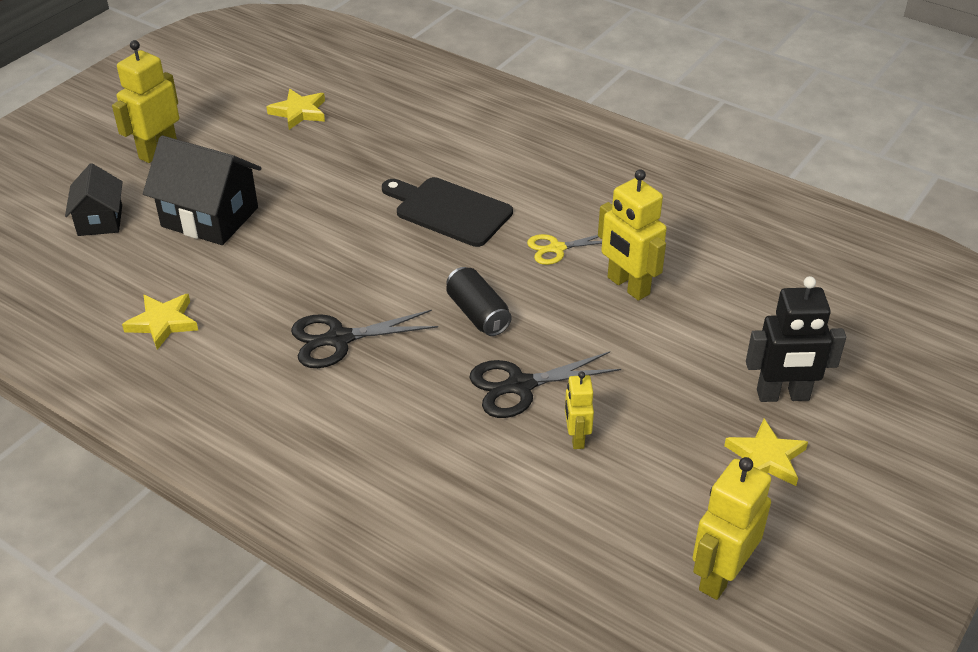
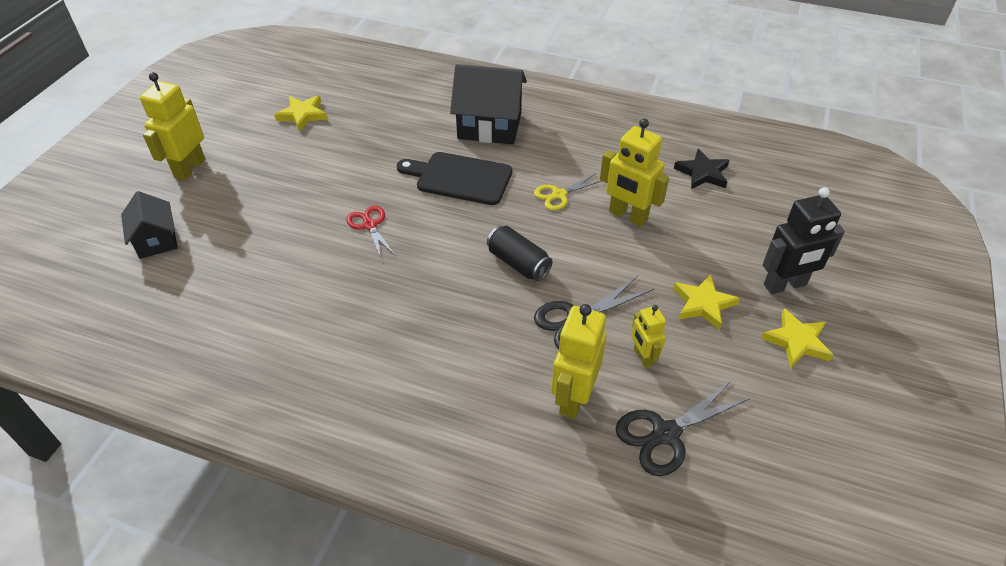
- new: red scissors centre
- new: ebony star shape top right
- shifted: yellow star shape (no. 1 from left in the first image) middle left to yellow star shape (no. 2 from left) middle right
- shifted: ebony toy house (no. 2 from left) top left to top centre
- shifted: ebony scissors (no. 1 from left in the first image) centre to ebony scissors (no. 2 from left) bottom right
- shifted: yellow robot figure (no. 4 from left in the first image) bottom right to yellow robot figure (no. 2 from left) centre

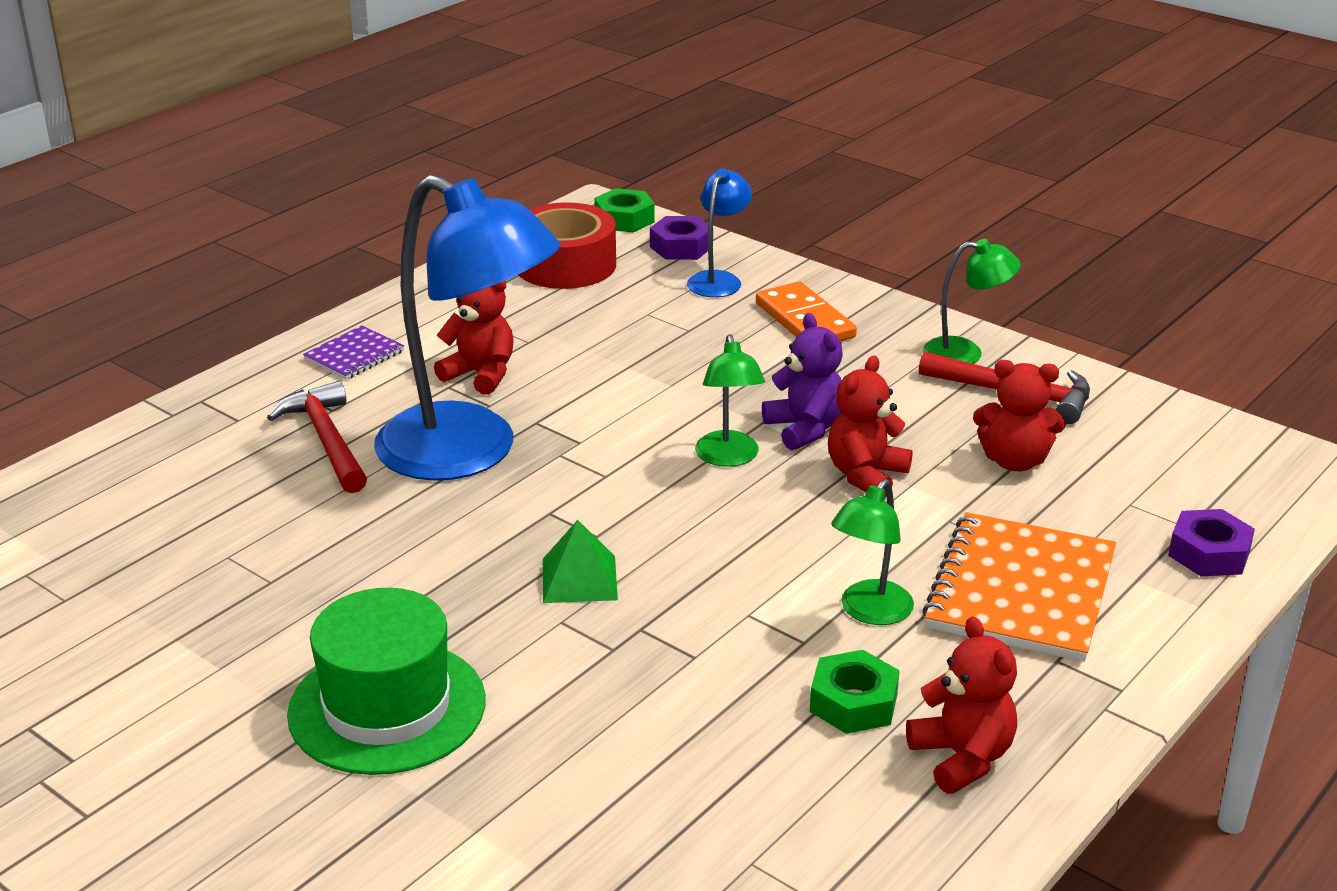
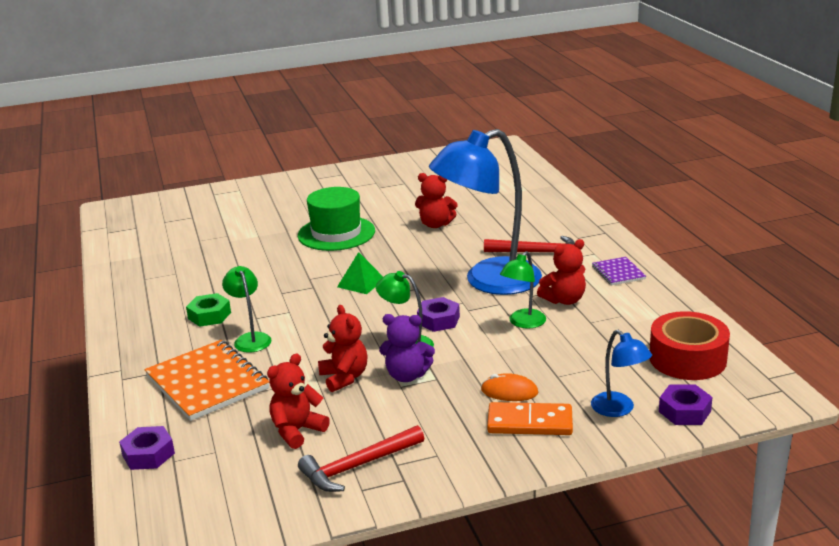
- gone: green nut (no. 1 from left) top centre
- new: royal purple nut (no. 2 from left) centre
- new: bright orange mouse bottom centre
- shifted: red teddy (no. 3 from left) bottom right to centre
- shifted: green reading lamp (no. 3 from left) middle right to centre

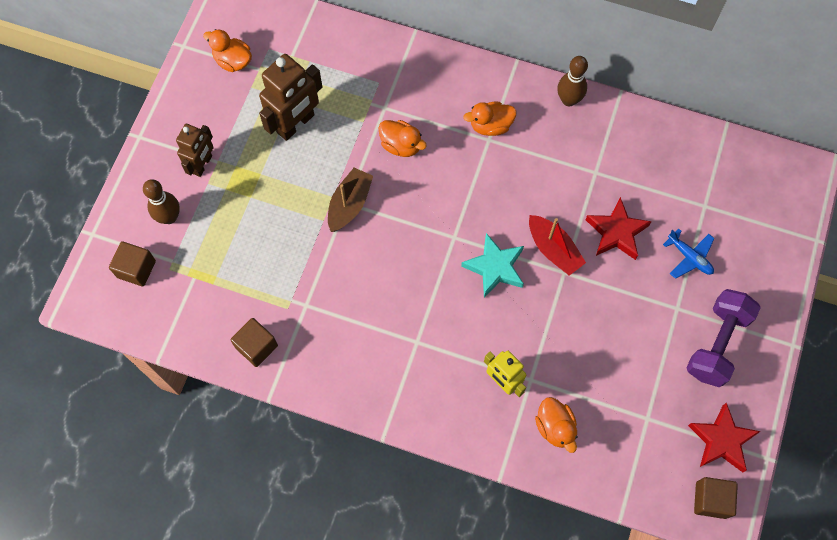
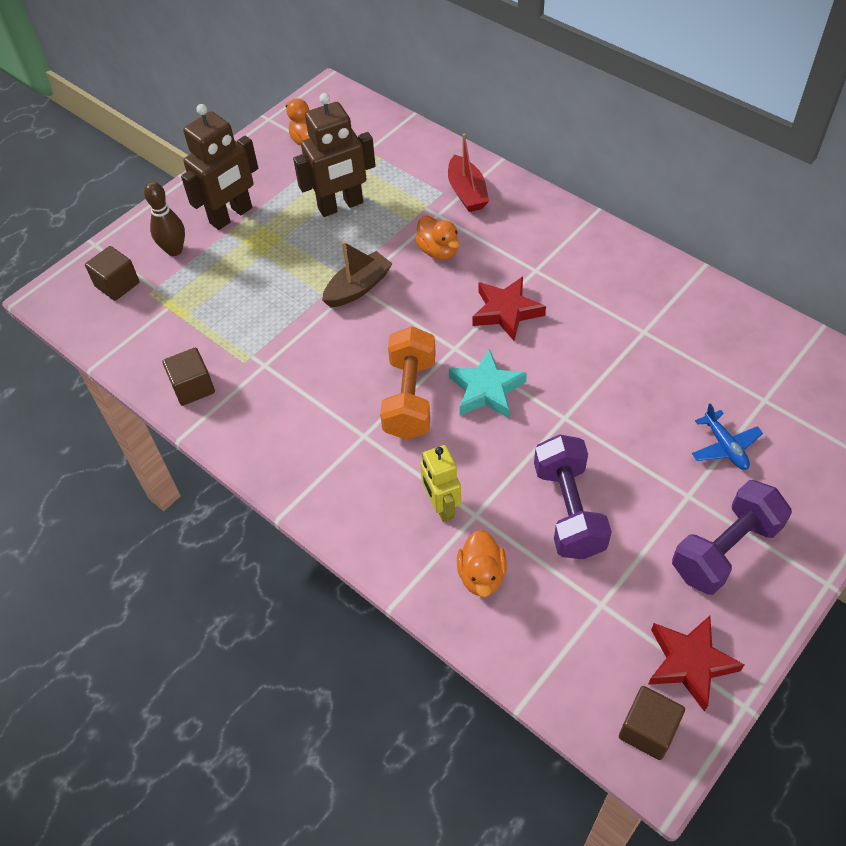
- gone: bright orange toy duck (no. 3 from left) top centre
- gone: russet tenpin (no. 2 from left) top right
- new: bright orange dumbbell centre
- new: royal purple dumbbell (no. 1 from left) middle right
- shifted: red boat centre to top centre
- shifted: red star shape (no. 1 from left) middle right to centre
- scaled: russet robot figure (no. 1 from left) top left = top left x1.57

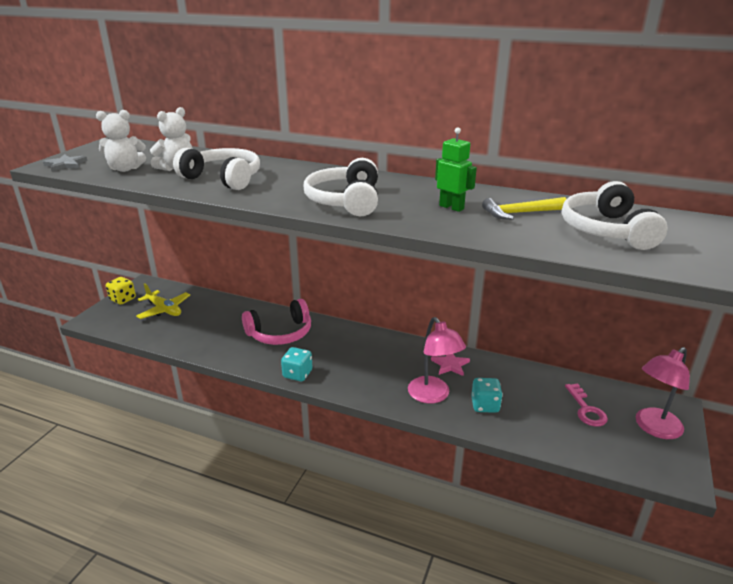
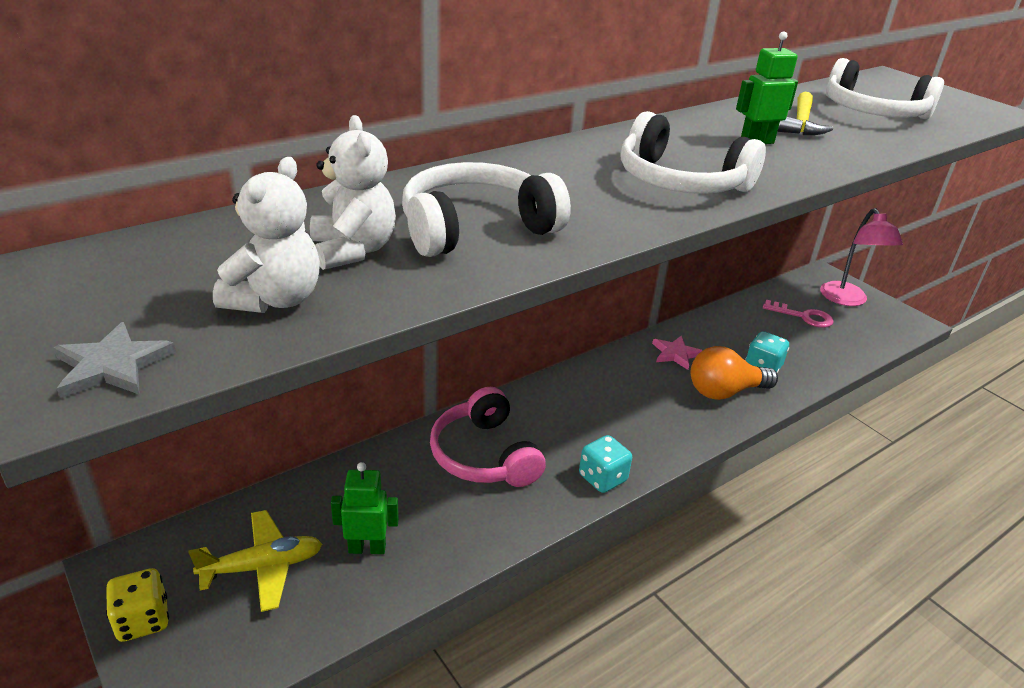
- new: green robot figure (no. 1 from left) bottom centre
- swapped: pink reading lamp (no. 1 from left) centre to bright orange lightbulb middle right
- rotated: pink headphones centre = centre 150 degrees clockwise

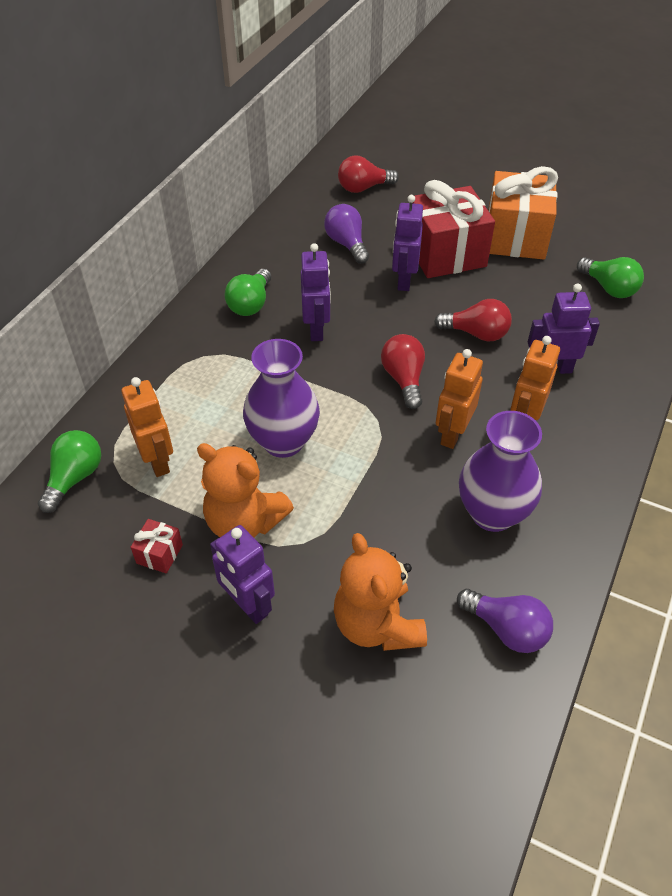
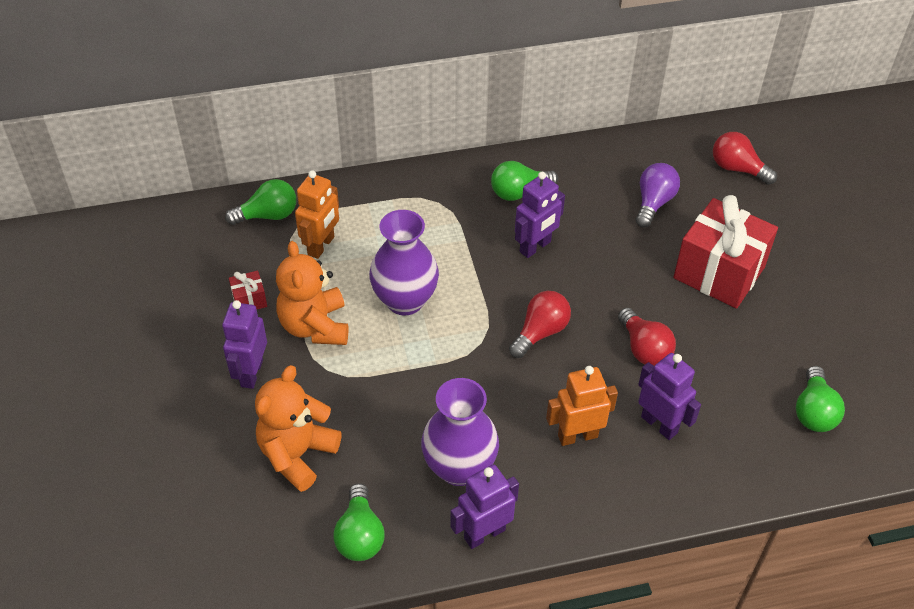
- gone: bright orange robot figure (no. 2 from left) middle right
- gone: bright orange wrapped gift top right
- shifted: royal purple robot figure (no. 3 from left in the first image) top centre to royal purple robot figure (no. 2 from left) bottom centre
- repainted: royal purple lightbulb (no. 2 from left) bottom right to green lightbulb (no. 2 from left) bottom centre

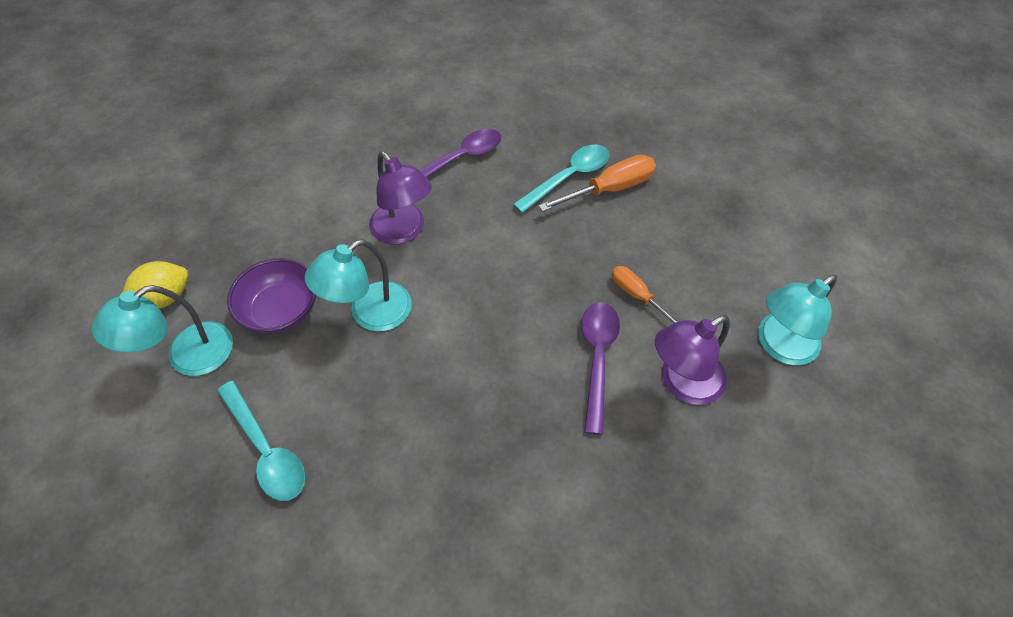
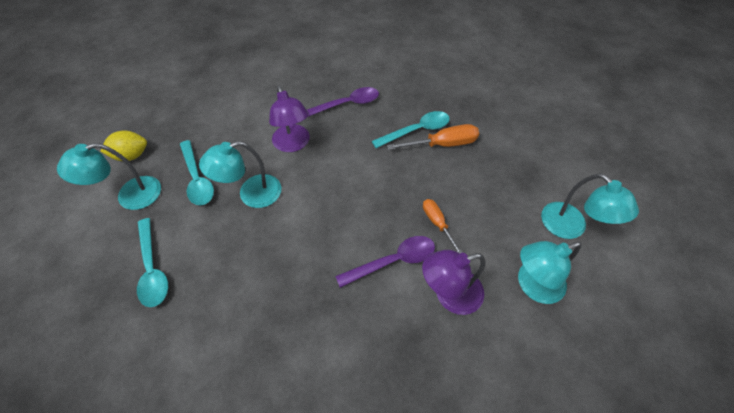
- new: teal reading lamp (no. 4 from left) middle right
- swapped: royal purple serving bowl middle left to teal teaspoon (no. 2 from left) middle left
- rotated: royal purple teaspoon (no. 2 from left) centre = centre 45 degrees clockwise

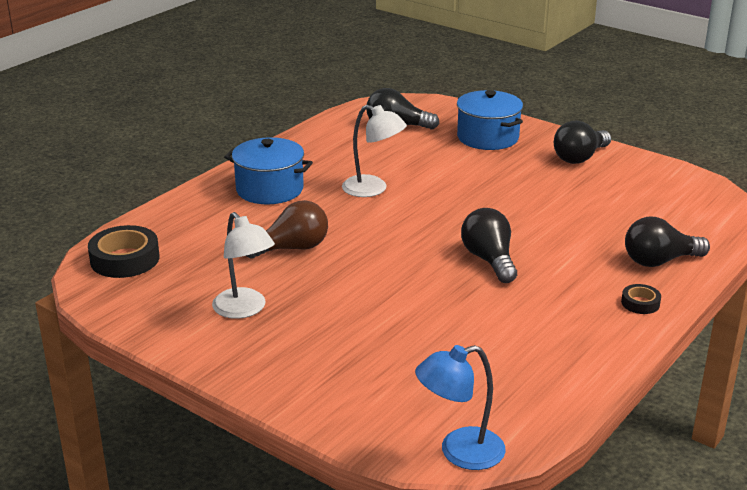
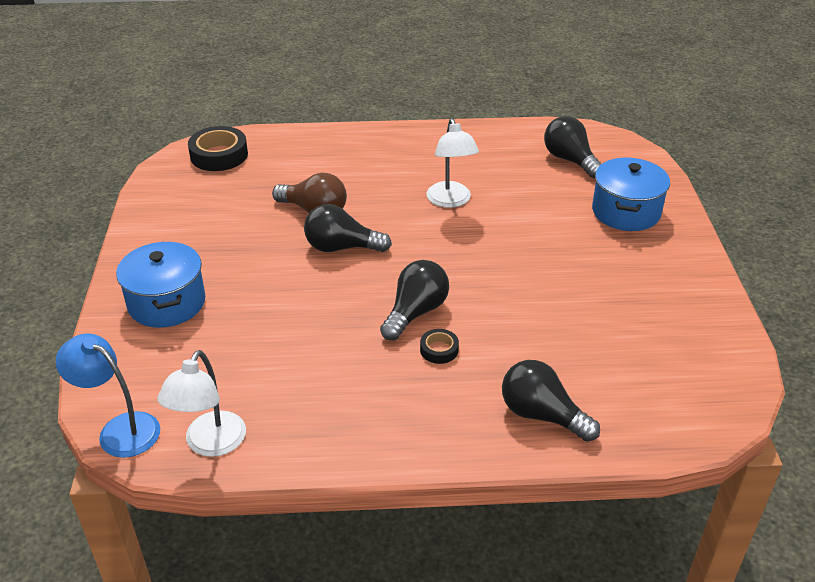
- shifted: pure white reading lamp (no. 1 from left) middle left to bottom left
- shifted: blue pot (no. 1 from left) centre to middle left
- shifted: ebony lightbulb (no. 3 from left in the first image) top right to ebony lightbulb (no. 1 from left) centre
- shifted: ebony sticky tape (no. 2 from left) middle right to centre

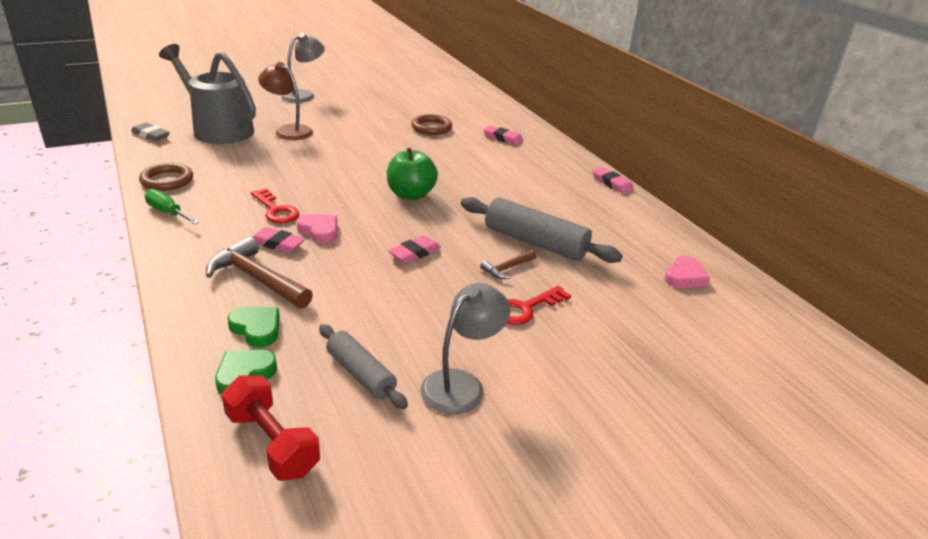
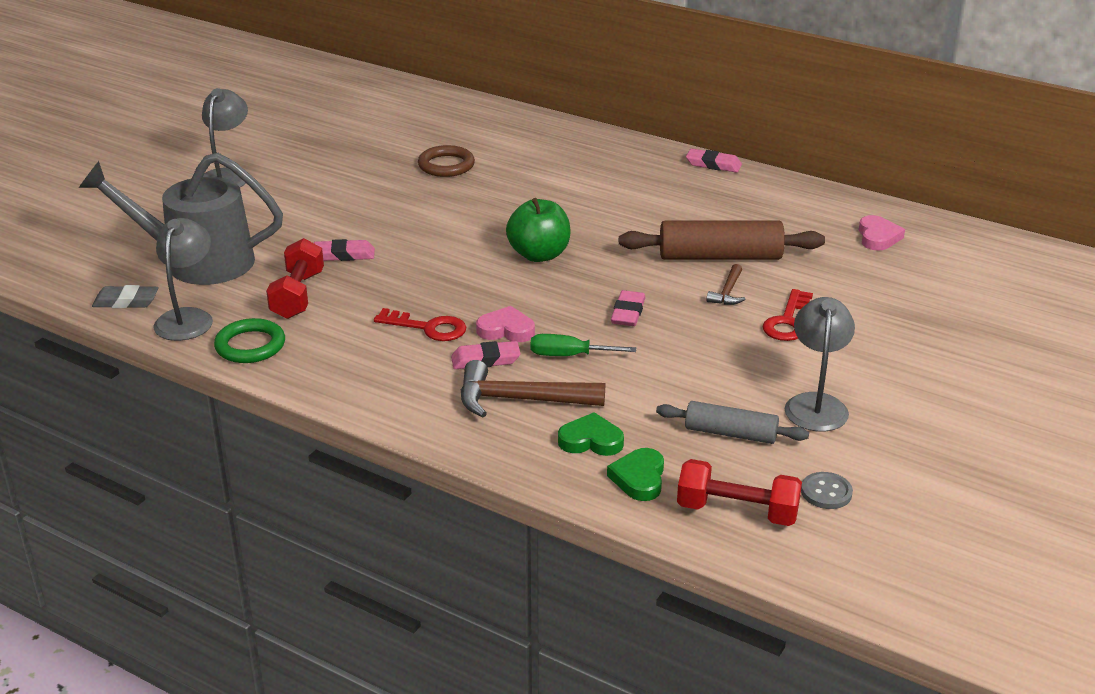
- gone: russet reading lamp top left
- new: grey reading lamp (no. 1 from left) middle left
- new: red dumbbell (no. 1 from left) middle left
- new: grey shirt button bottom right
- shifted: green flat screwdriver middle left to centre
- shifted: pink gum eraser (no. 3 from left in the first image) top centre to pink gum eraser (no. 1 from left) middle left
- repainted: russet hoop (no. 1 from left) top left to green hoop middle left
- repainted: grey rolling pin (no. 2 from left) centre to russet rolling pin centre

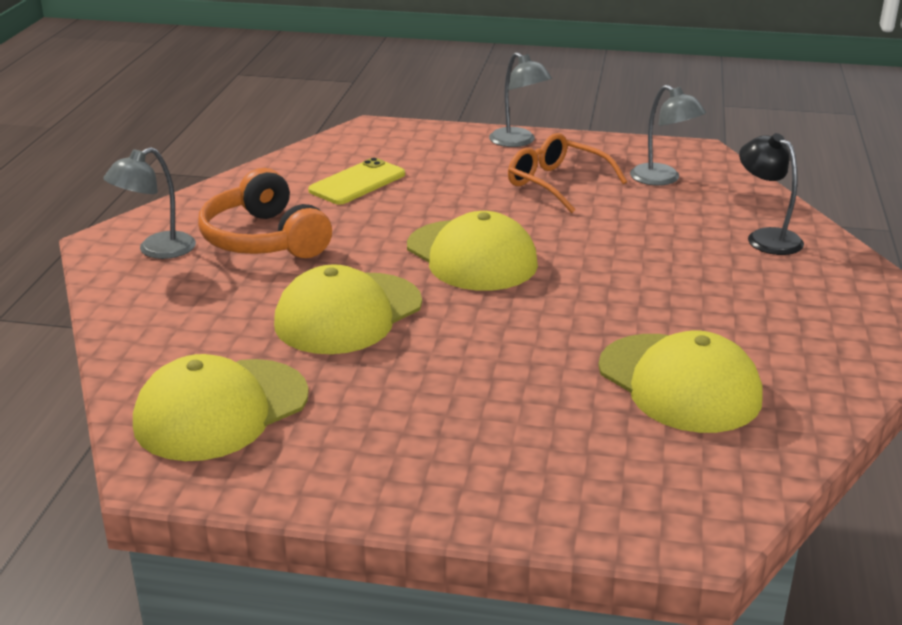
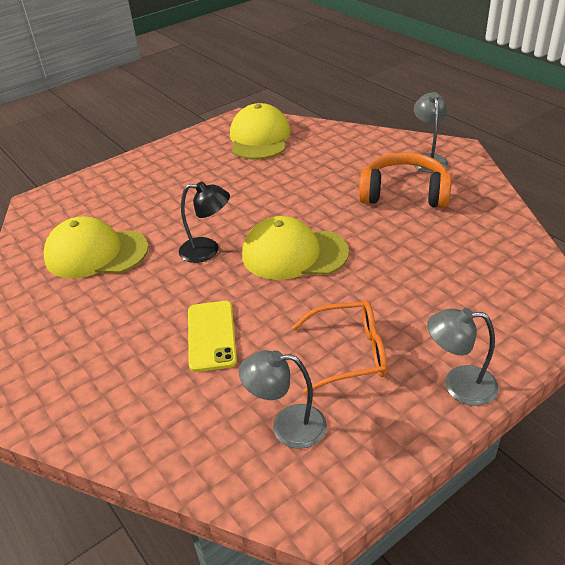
- gone: yellow cap (no. 2 from left) centre
- shifted: yellow phone top centre to centre
- shifted: ebony reading lamp top right to centre

